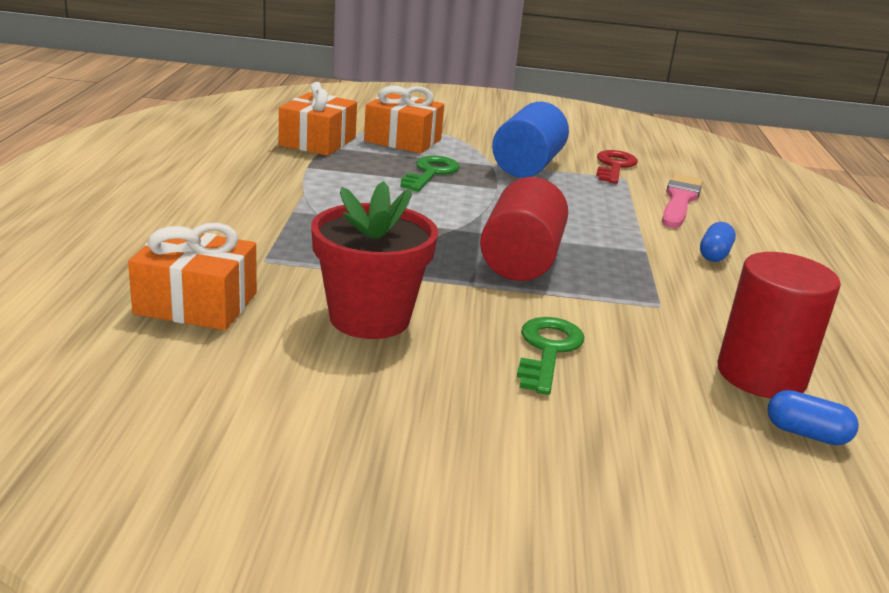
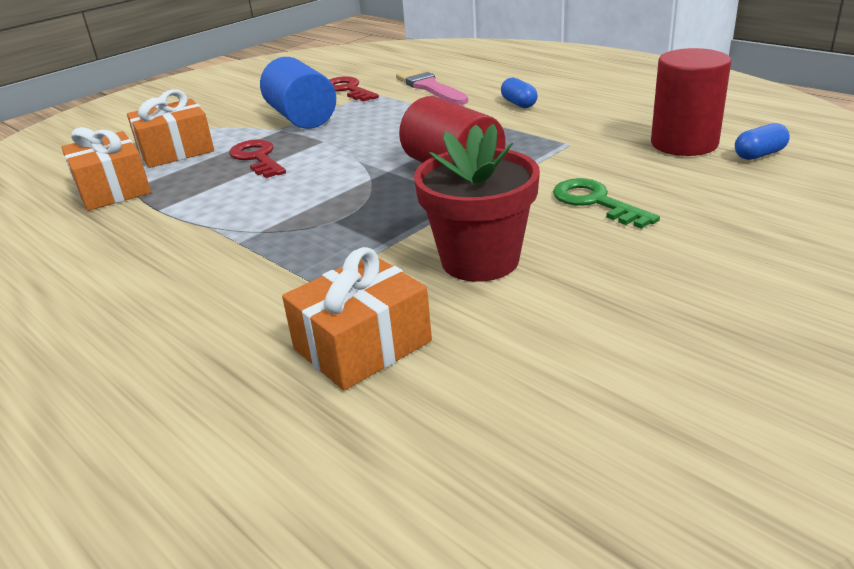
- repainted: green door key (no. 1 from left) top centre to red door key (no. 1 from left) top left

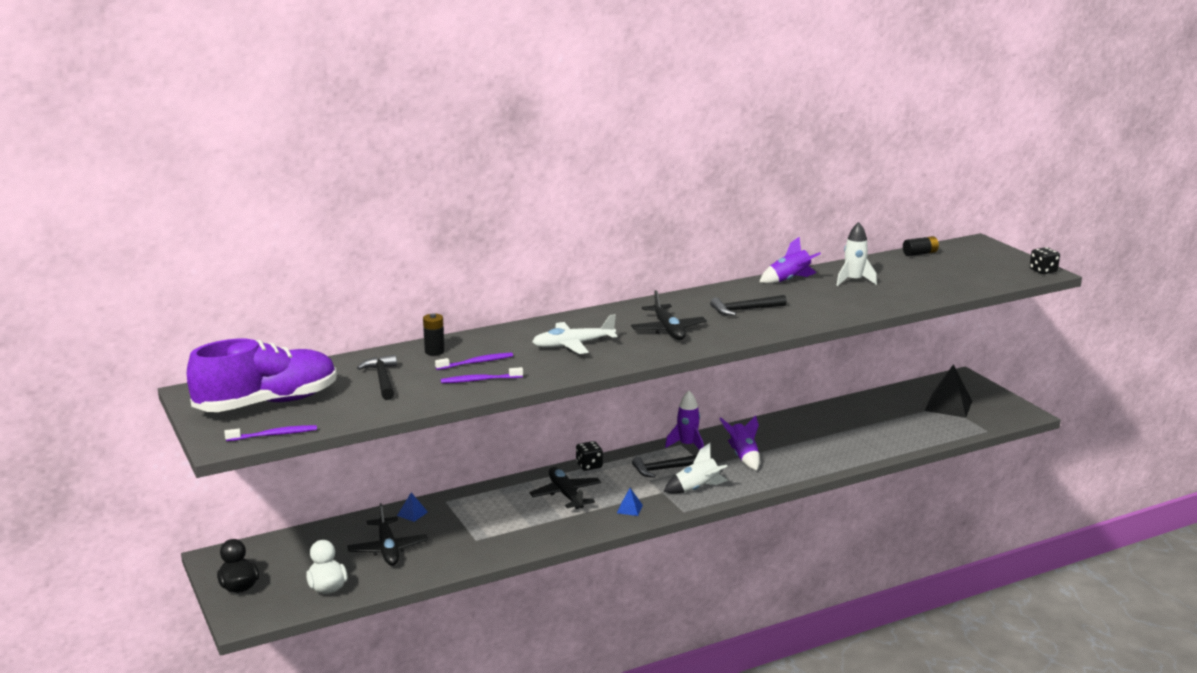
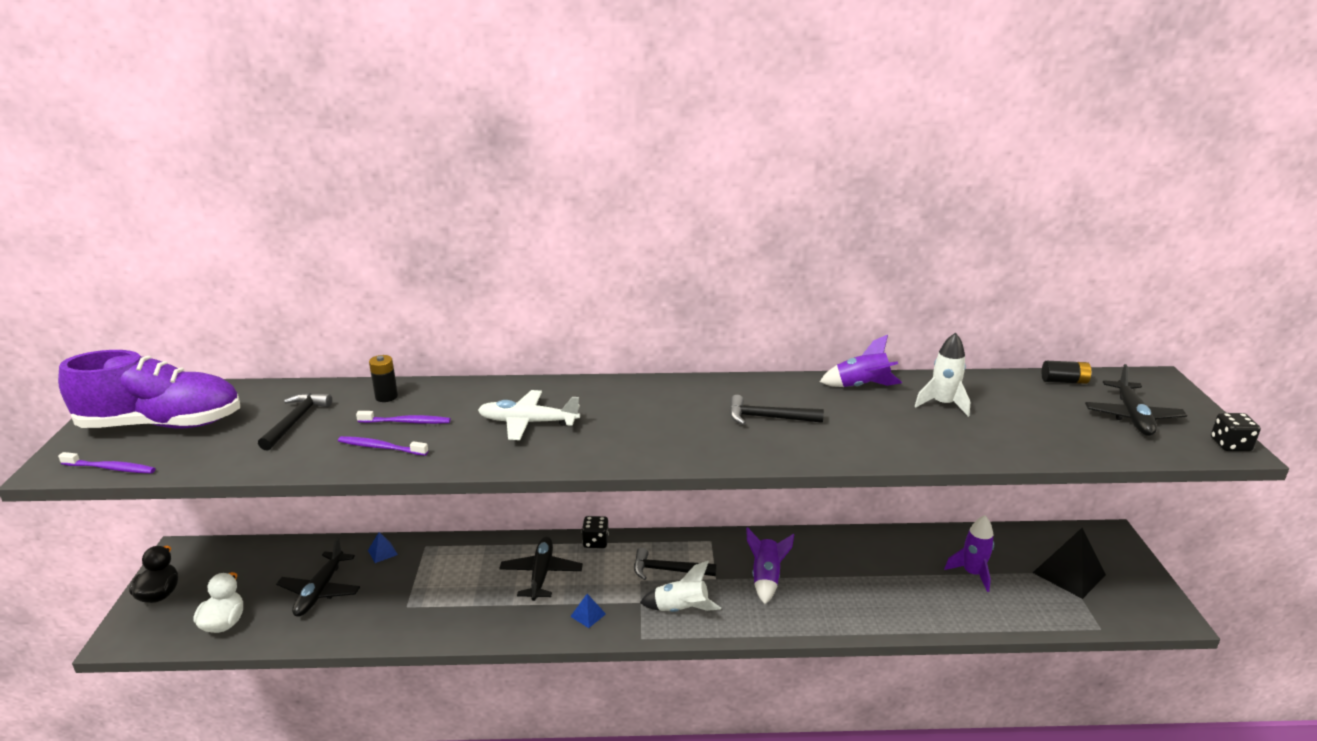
- shifted: ebony aeroplane (no. 3 from left) centre to middle right
- shifted: royal purple toy rocket (no. 1 from left in the first image) centre to royal purple toy rocket (no. 3 from left) bottom right

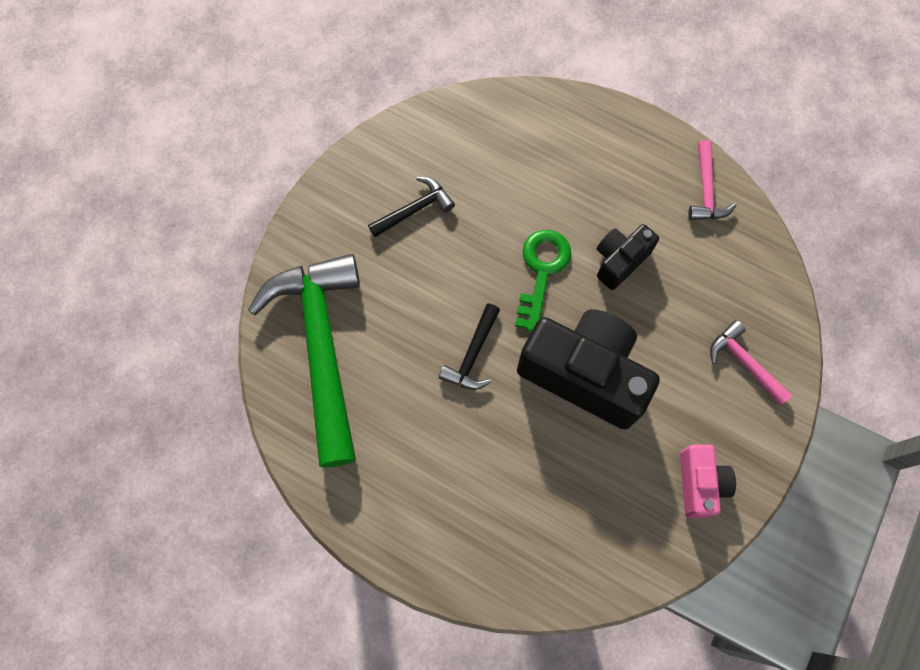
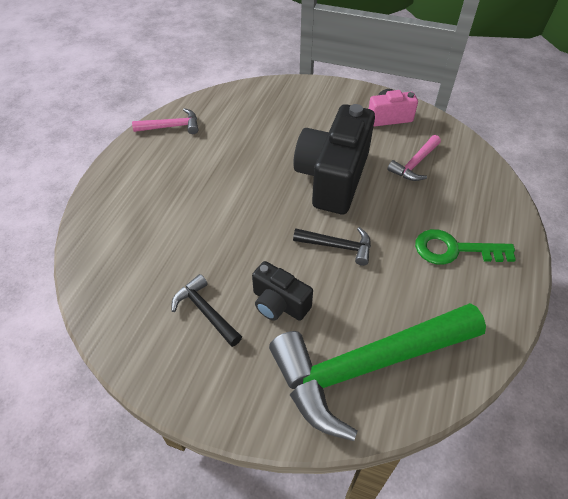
- shifted: green door key centre to middle right
- shifted: ebony camera (no. 2 from left in the first image) middle right to ebony camera (no. 1 from left) centre
- shifted: pink hammer (no. 2 from left) middle right to top right

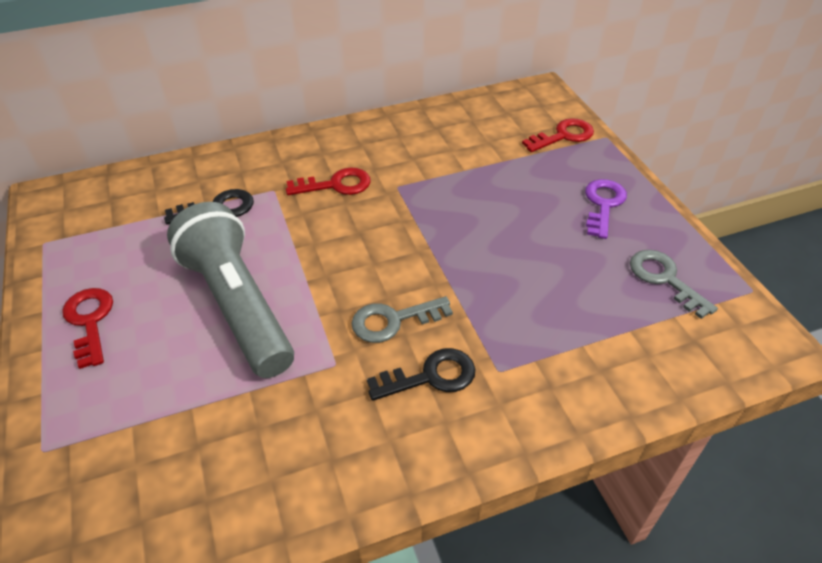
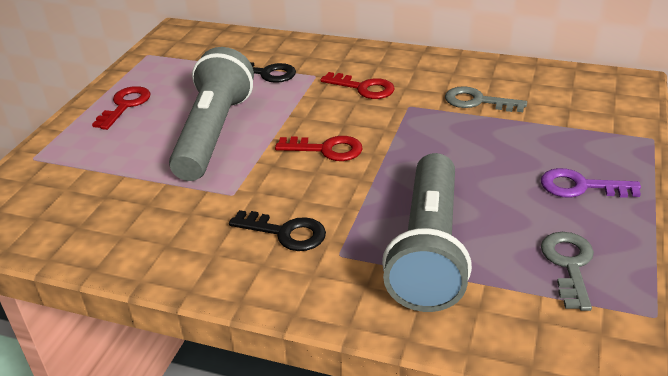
- new: grey torch (no. 2 from left) centre
- shifted: grey door key (no. 1 from left) centre to top right
- shifted: red door key (no. 3 from left in the first image) top right to red door key (no. 2 from left) centre
- rotated: royal purple door key middle right = middle right 135 degrees counterclockwise

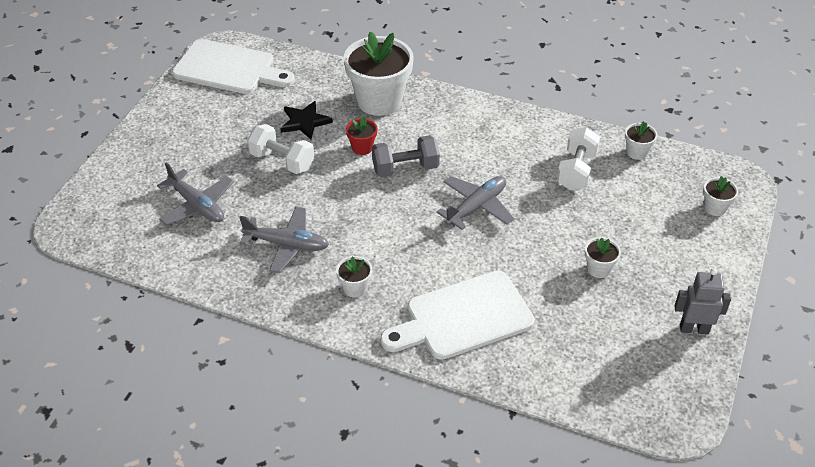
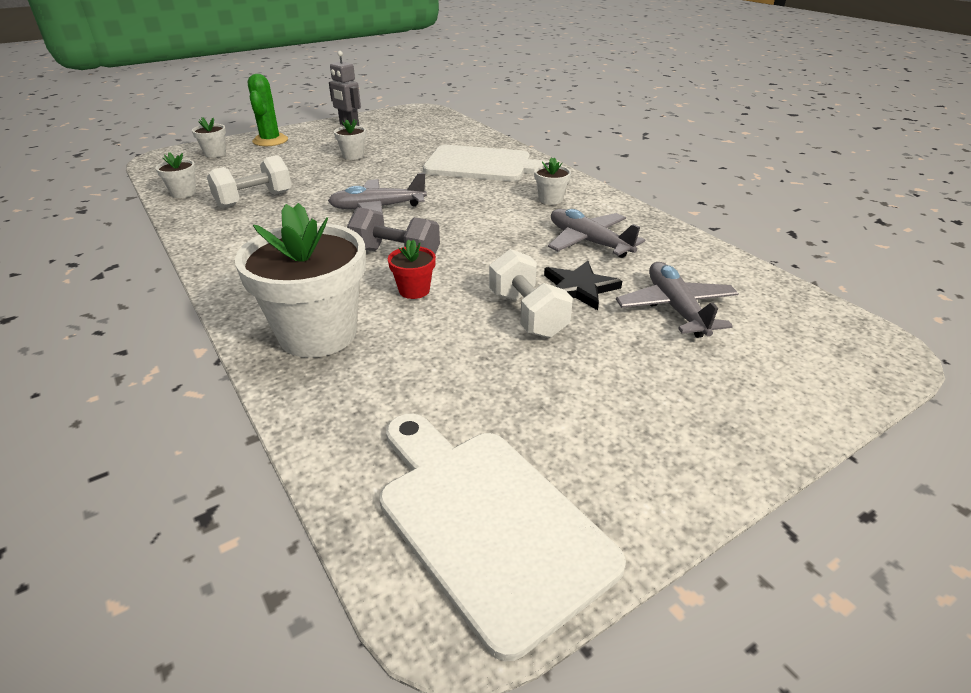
- new: green prickly plant top left
- shifted: ebony star shape top centre to centre

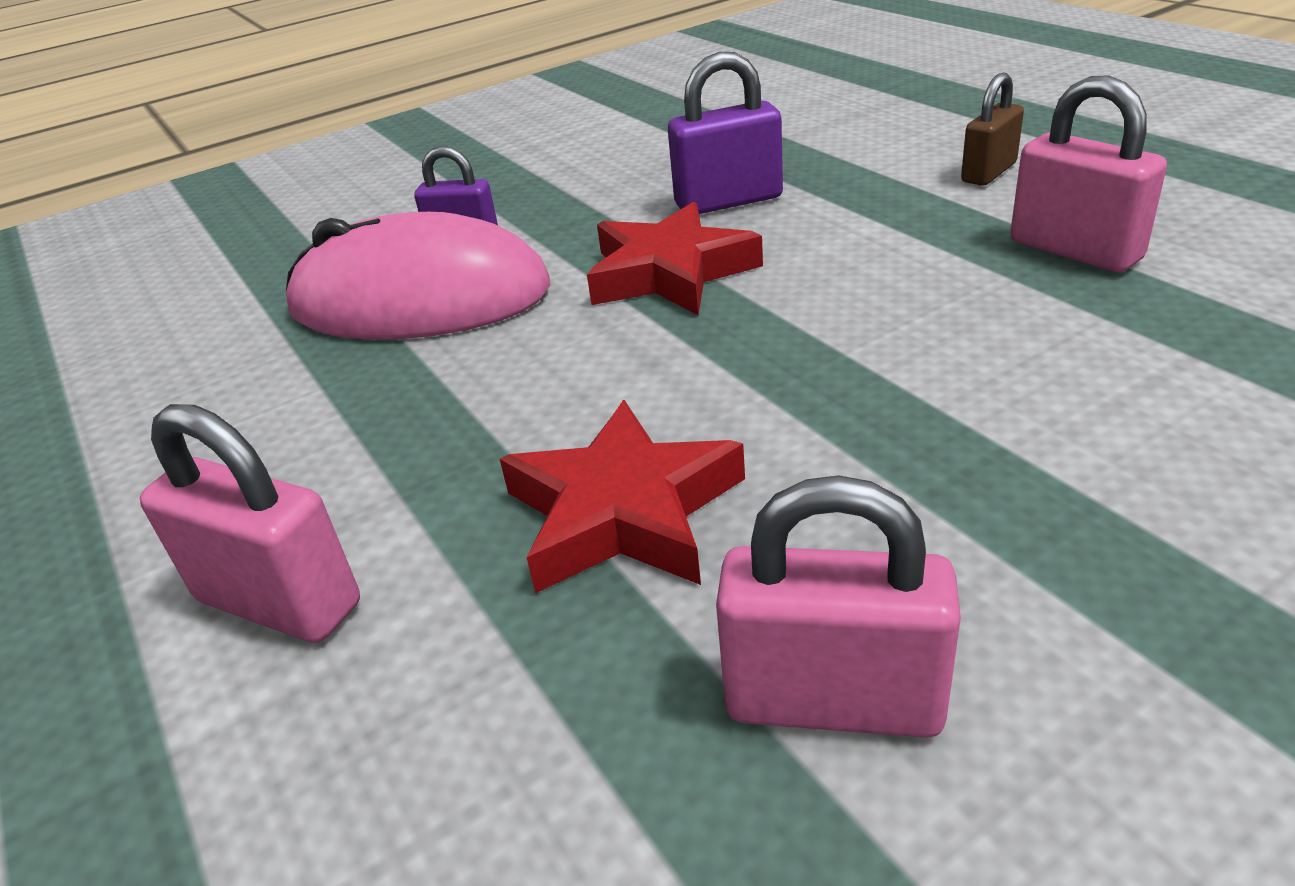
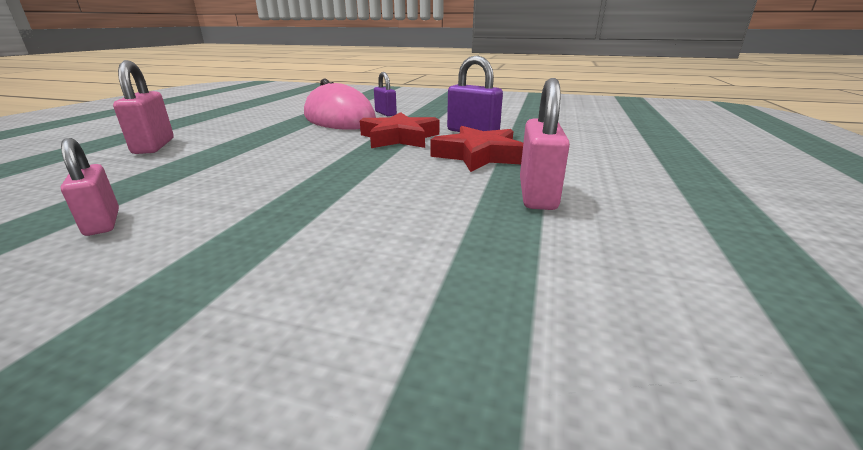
- gone: russet lock top right
- shifted: red star shape (no. 1 from left in the first image) centre to red star shape (no. 2 from left) top centre
- scaled: pink lock (no. 2 from left in the first image) bottom centre = middle left x0.67

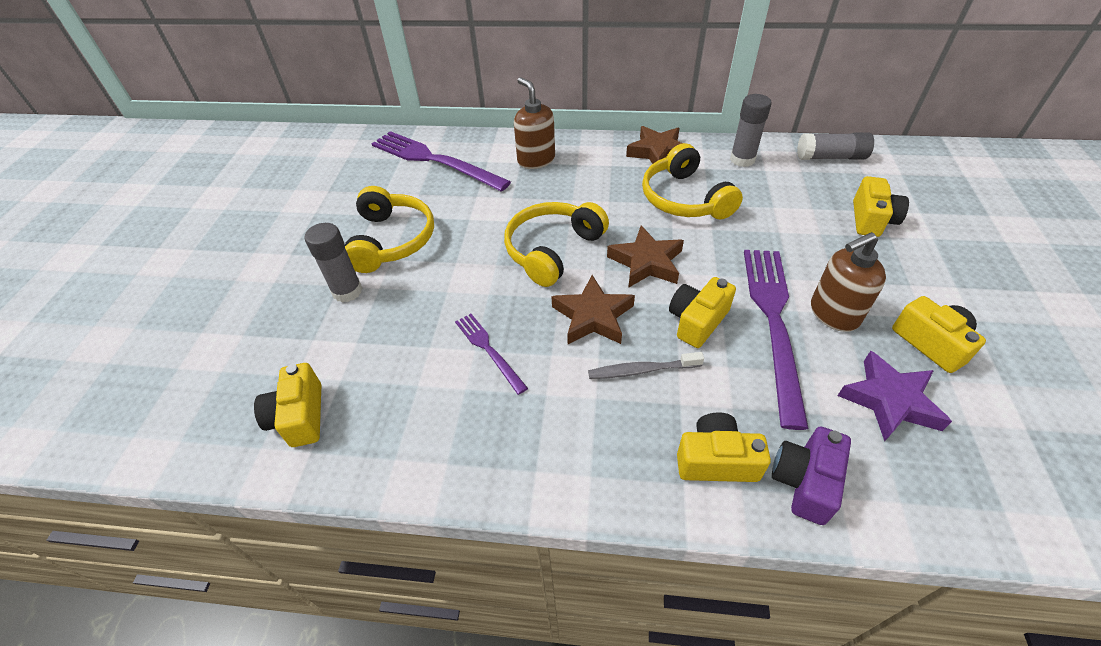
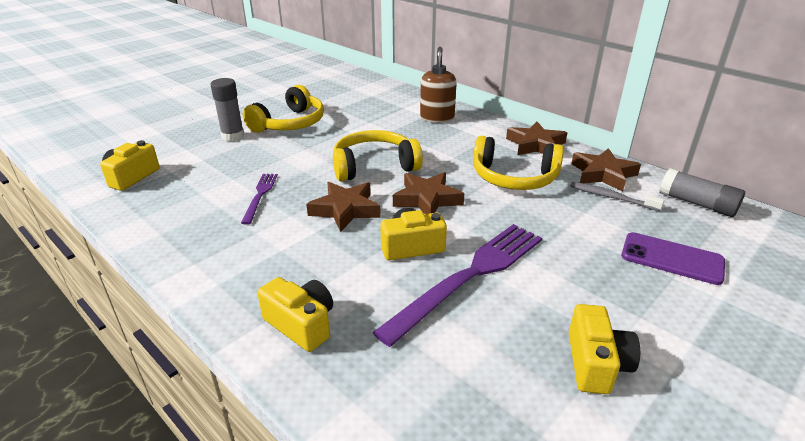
- gone: royal purple dinner fork (no. 1 from left) top centre
- gone: royal purple camera bottom right
- gone: russet pump bottle (no. 2 from left) middle right
- gone: royal purple star shape middle right
- shifted: grey toothbrush centre to middle right
- swapped: grey glue stick (no. 2 from left) top right to russet star shape (no. 4 from left) middle right
- swapped: yellow camera (no. 4 from left) top right to royal purple phone middle right
- rotated: yellow headphones (no. 3 from left) top centre = centre 90 degrees counterclockwise

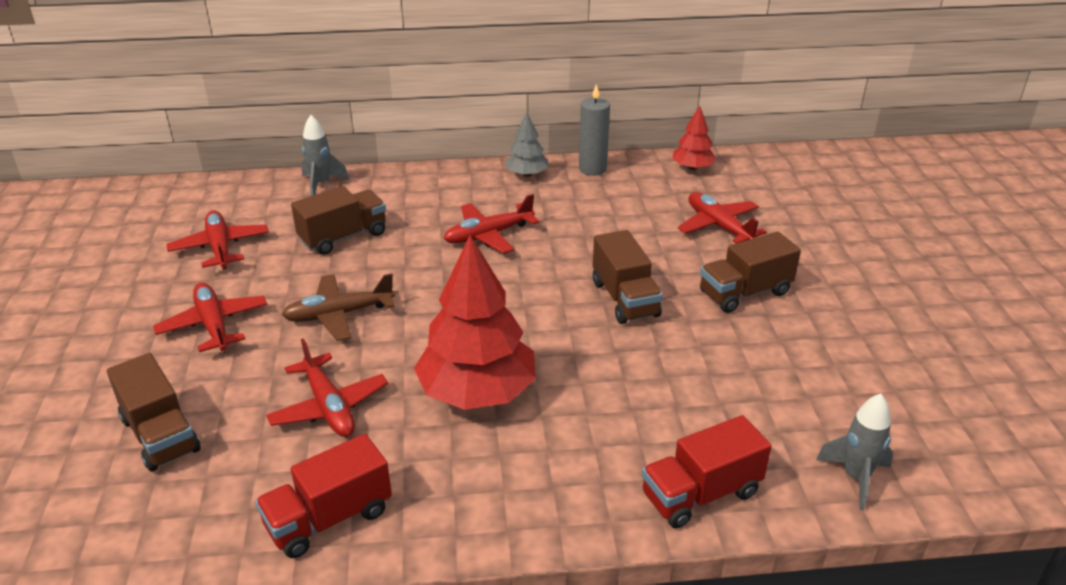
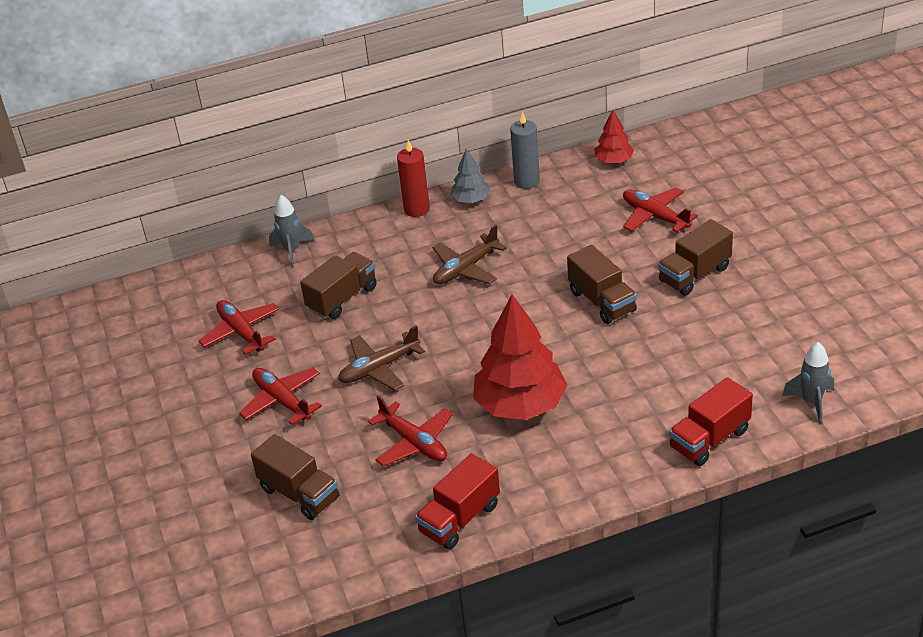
- new: red wax candle top centre
- repainted: red aeroplane (no. 4 from left) centre to russet aeroplane (no. 2 from left) centre

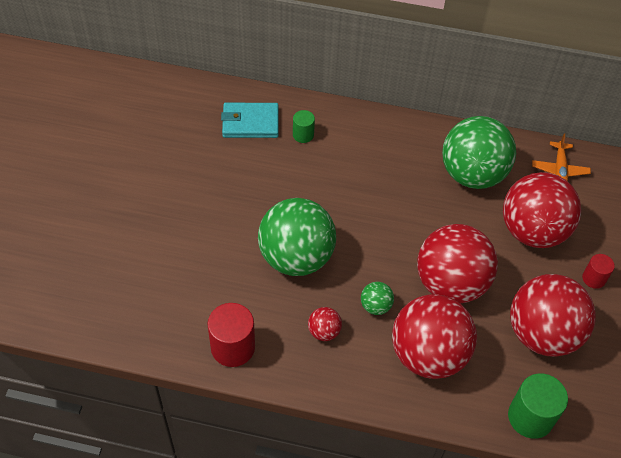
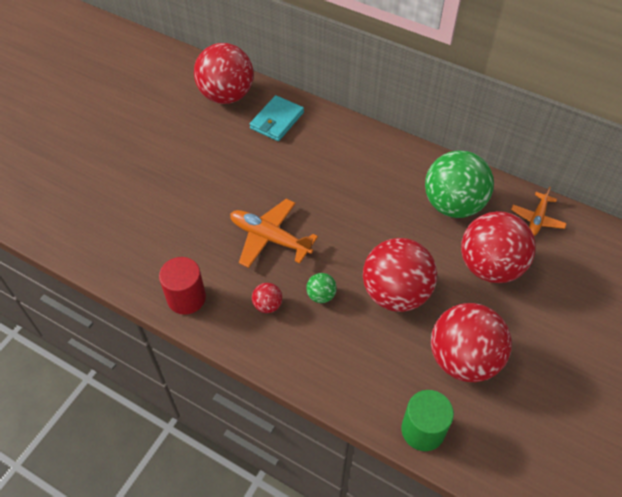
- gone: green cylinder shape (no. 1 from left) top centre
- gone: red cylinder shape (no. 2 from left) middle right
- shifted: red play ball (no. 2 from left in the first image) bottom right to red play ball (no. 1 from left) top centre
- swapped: green play ball (no. 1 from left) centre to bright orange aeroplane (no. 1 from left) centre
- rotated: teal card wallet top centre = top centre 75 degrees counterclockwise

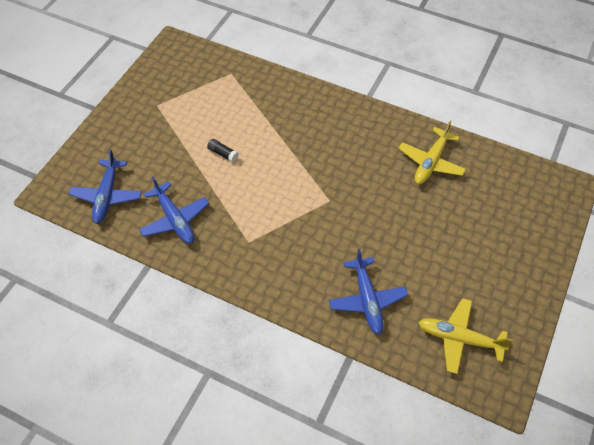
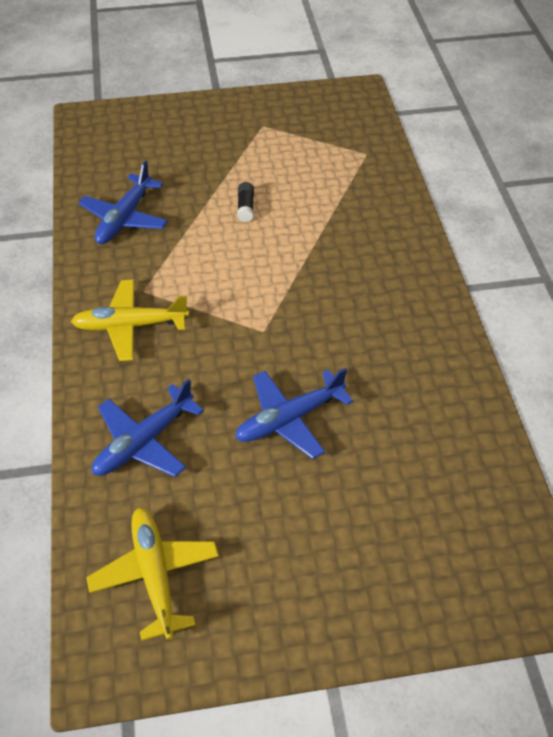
- shifted: blue aeroplane (no. 1 from left in the first image) middle left to blue aeroplane (no. 3 from left) centre
- shifted: yellow aeroplane (no. 1 from left) middle right to middle left

